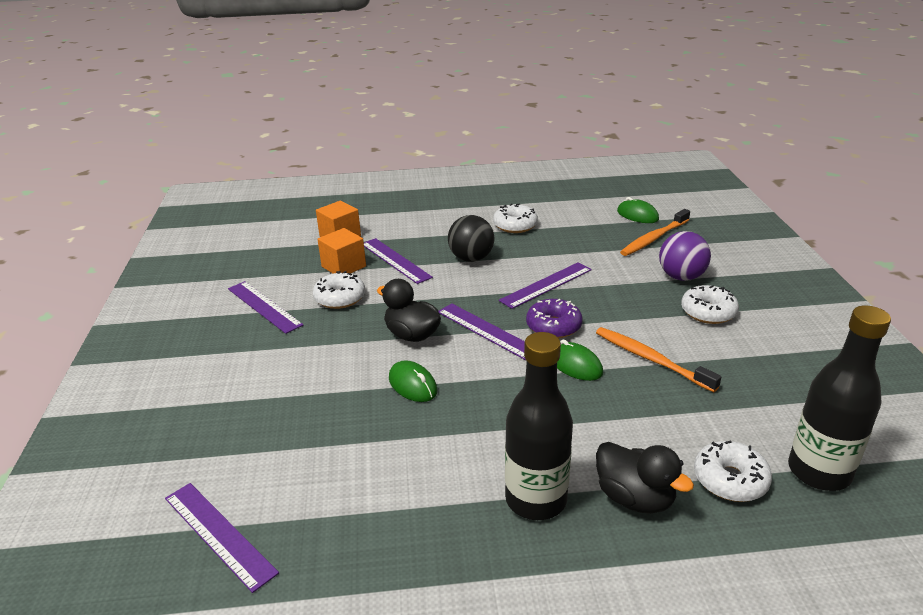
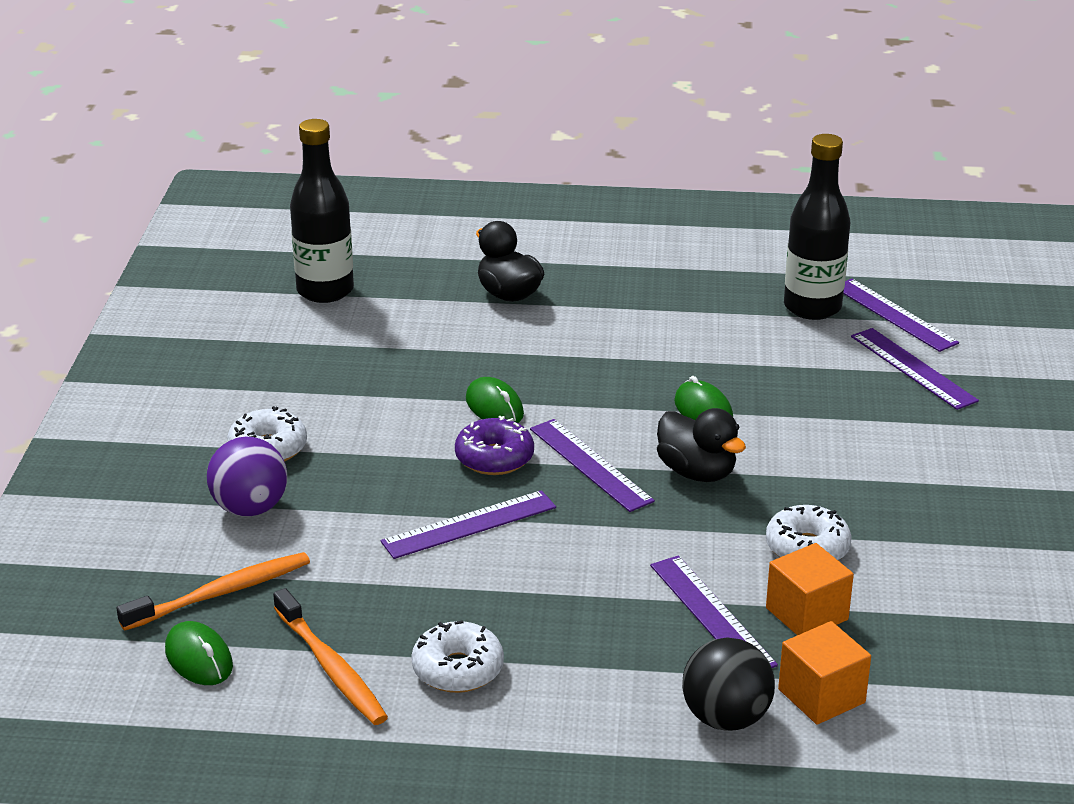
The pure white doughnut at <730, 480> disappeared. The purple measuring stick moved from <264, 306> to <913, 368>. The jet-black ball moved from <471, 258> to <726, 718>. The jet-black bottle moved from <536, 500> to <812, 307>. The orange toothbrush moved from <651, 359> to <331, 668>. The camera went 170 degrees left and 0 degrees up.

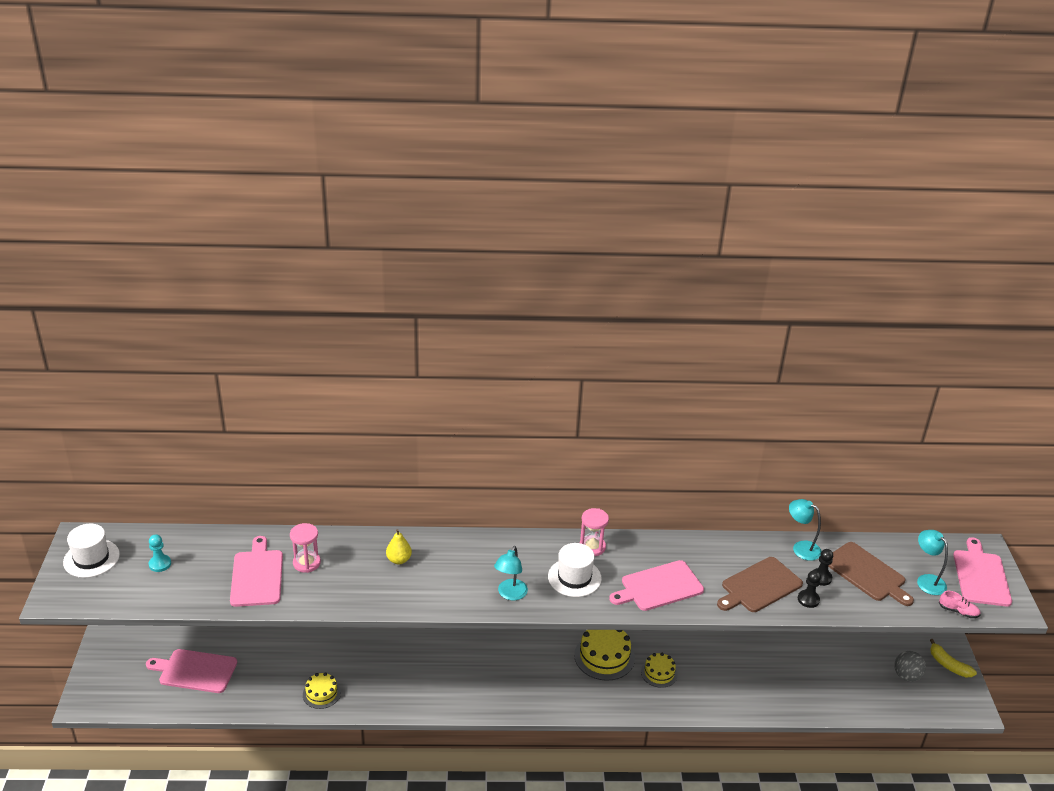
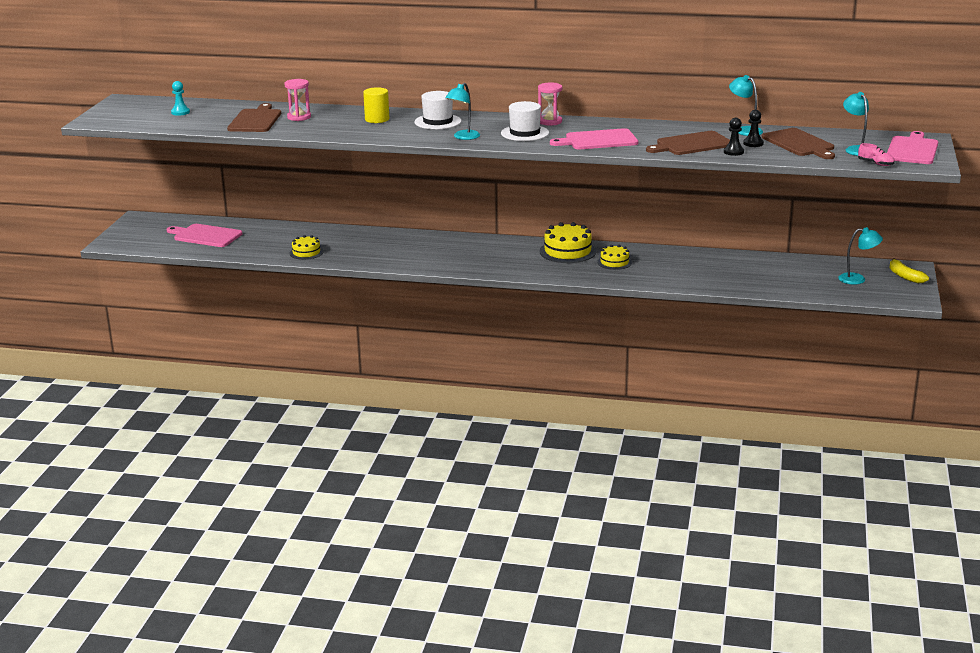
The pure white hat moved from <91, 558> to <438, 122>. The bright yellow pear at <399, 560> was replaced by the bright yellow cylinder shape at <377, 119>. The ash-grey ball at <906, 676> was replaced by the turquoise reading lamp at <857, 279>. The rosy bread board at <257, 576> became the brown bread board at <255, 120>. The camera went 15 degrees right and 10 degrees down.

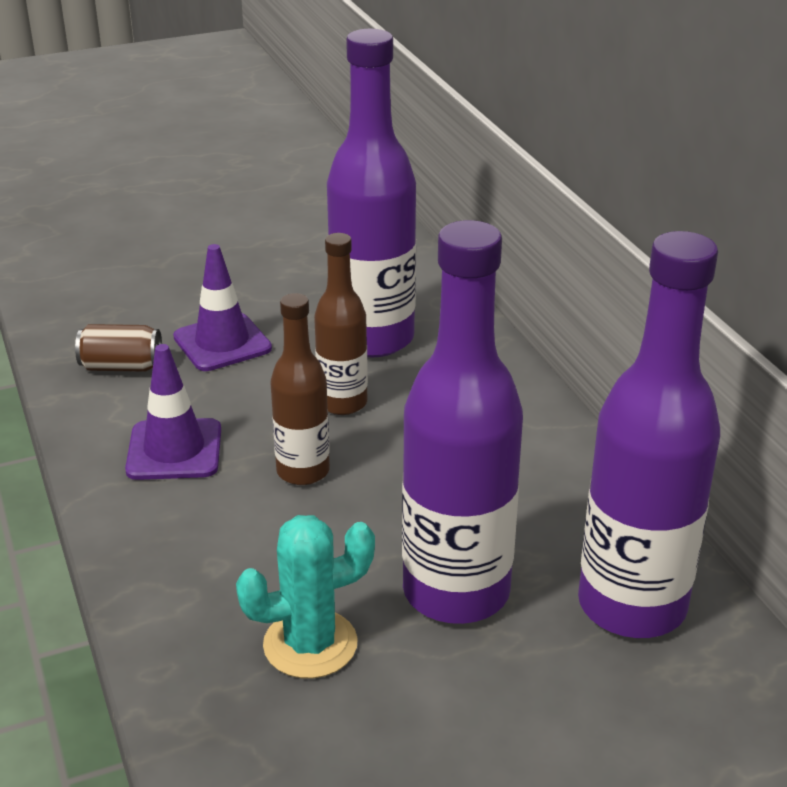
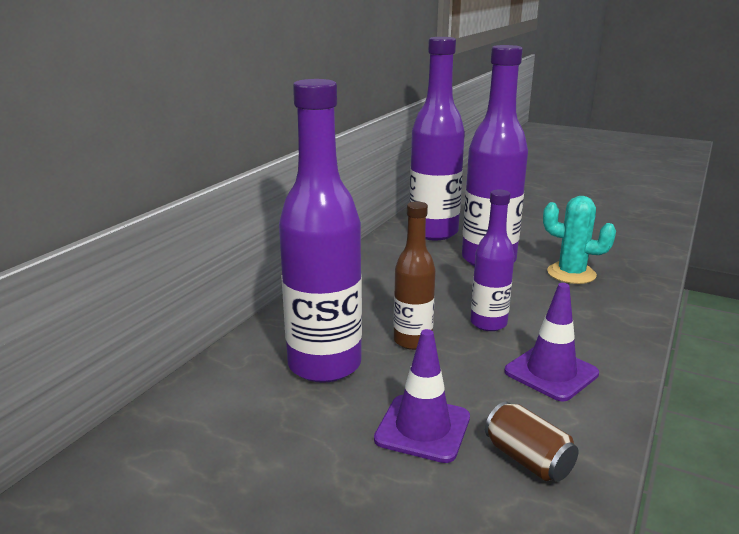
The brown bottle at <303, 471> became the purple bottle at <488, 323>. The camera went 130 degrees left and 10 degrees down.

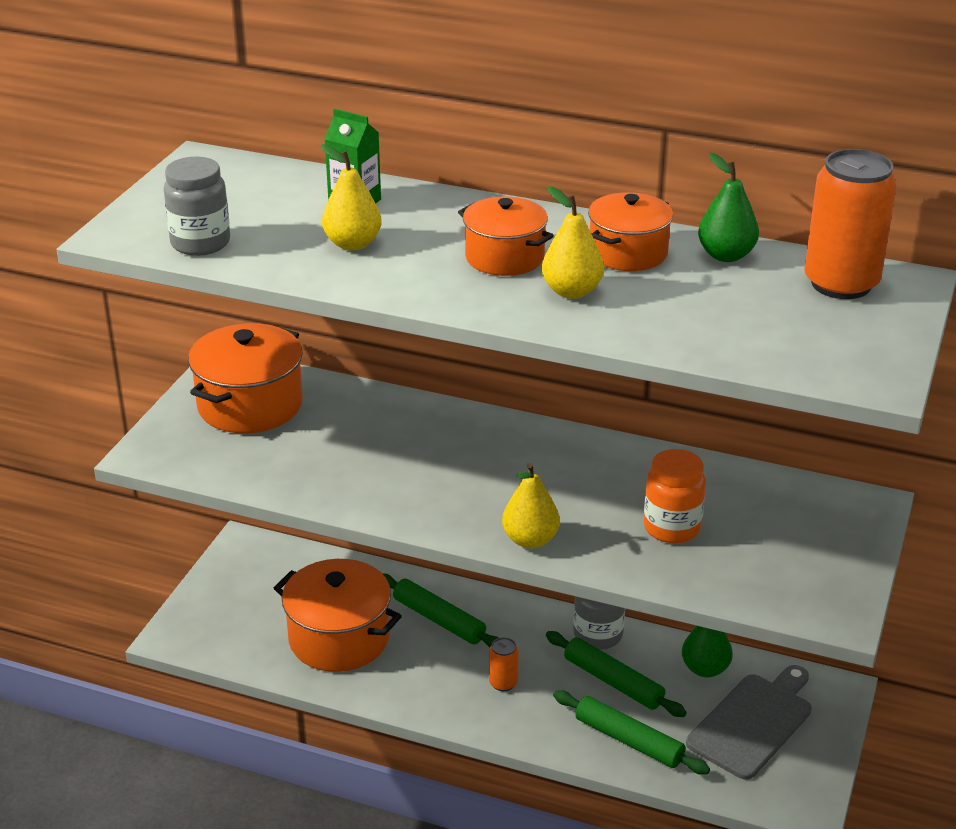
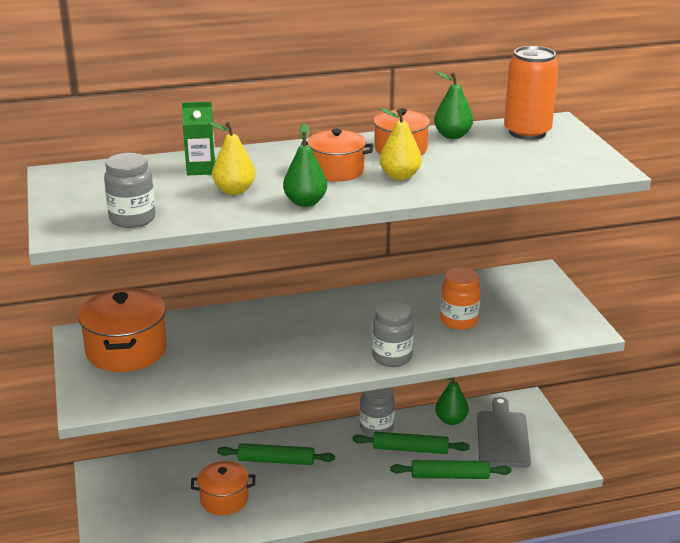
The orange tin at <503, 683> disappeared. The emerald pear at <305, 202> appeared. The bright yellow pear at <530, 540> was replaced by the ash-grey jar at <392, 357>. The orange stockpot at <339, 638> changed to 0.64 times the size. The camera went 35 degrees left and 5 degrees down.

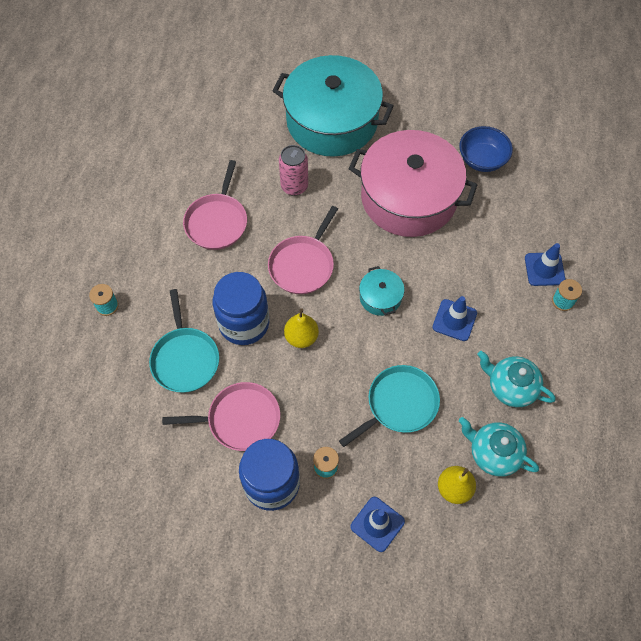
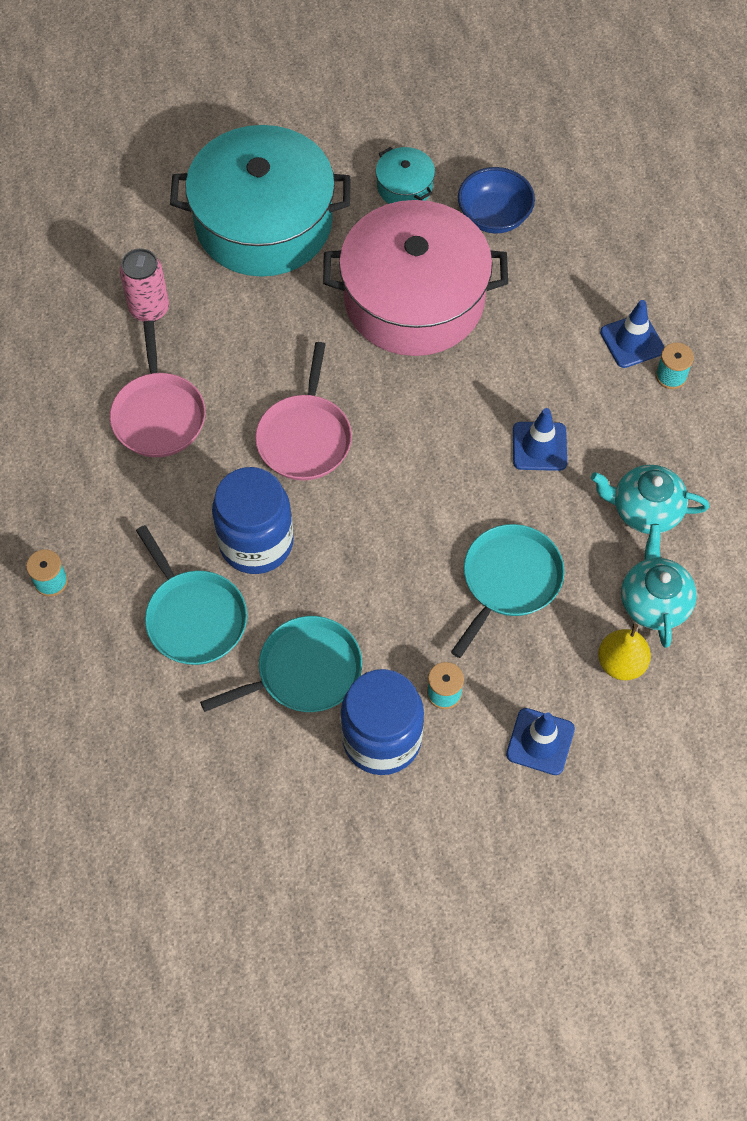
The bright yellow pear at <301, 337> disappeared. The rosy tin moved from <294, 186> to <149, 309>. The turquoise stockpot moved from <380, 297> to <404, 186>. The rosy frying pan at <240, 419> became the turquoise frying pan at <304, 671>. The turquoise teapot at <493, 453> turned 75 degrees clockwise. The camera went 20 degrees left and 0 degrees up.

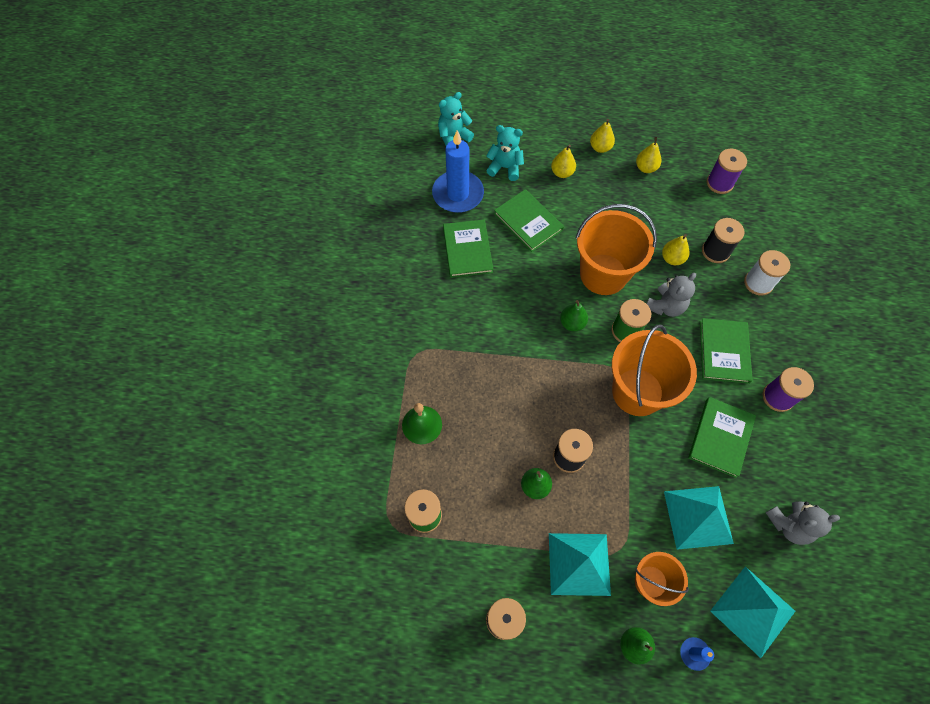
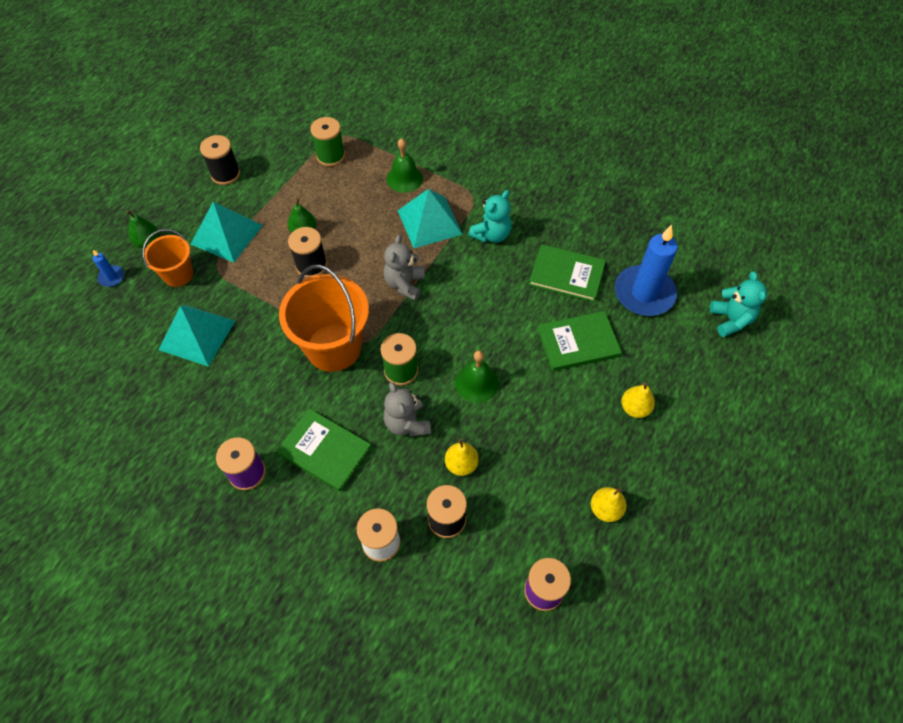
The emerald pear at <572, 323> disappeared. The bright yellow pear at <600, 148> disappeared. The emerald hardcover at <720, 437> disappeared. The turquoise teddy bear moved from <505, 168> to <491, 234>. The turquoise solid pyramid moved from <752, 611> to <429, 222>. The ash-grey teddy bear moved from <789, 525> to <405, 284>. The orange sand bucket at <603, 274> was replaced by the emerald school bell at <477, 383>. The camera went 115 degrees right and 5 degrees down.

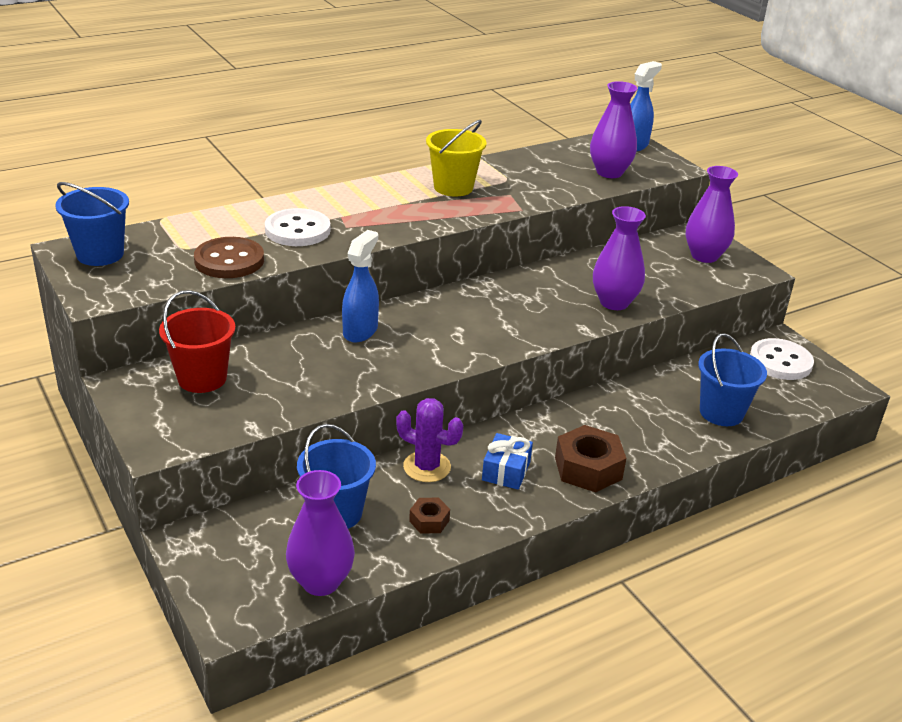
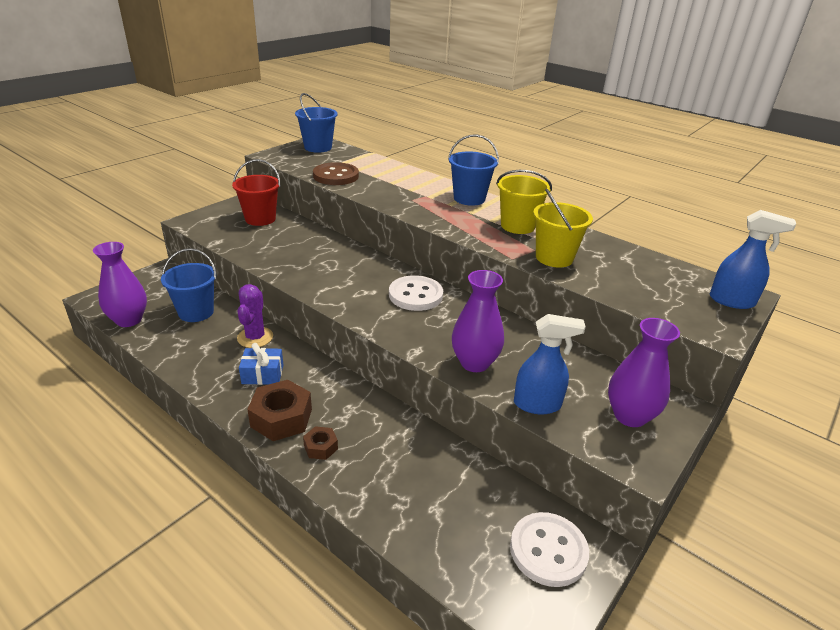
The purple tall vase at <609, 172> disappeared. The bright yellow sand bucket at <554, 258> appeared. The pure white sewing button moved from <297, 230> to <415, 295>. The royal blue sprayer moved from <360, 331> to <537, 404>. The brown hexagon nut moved from <429, 521> to <320, 447>. The royal blue sand bucket moved from <721, 412> to <469, 198>. The camera went 70 degrees right and 0 degrees up.

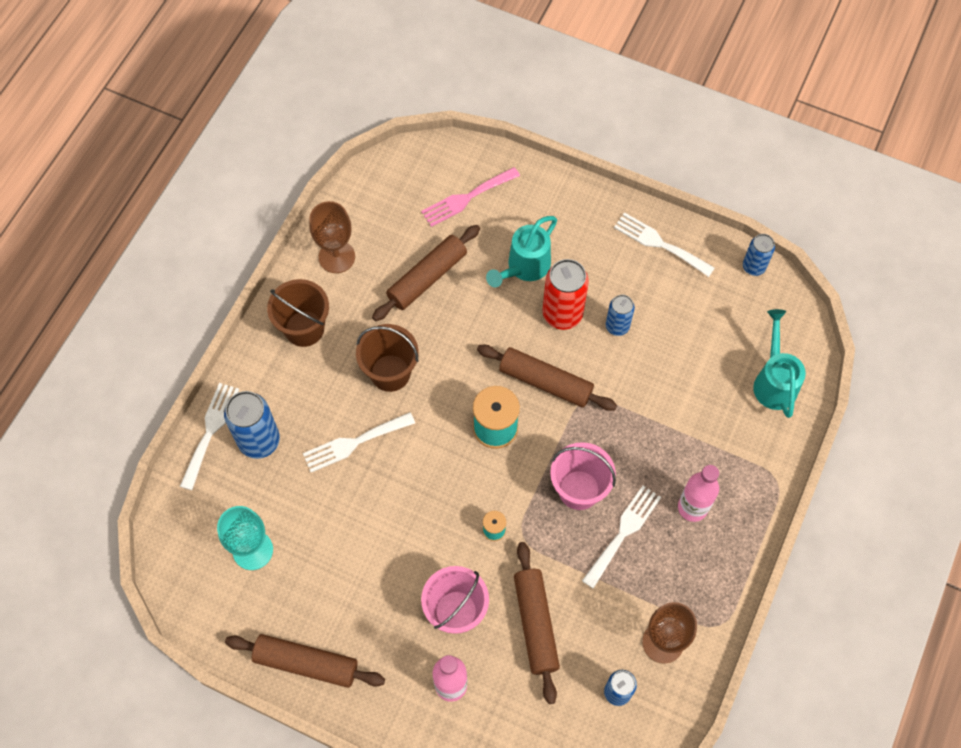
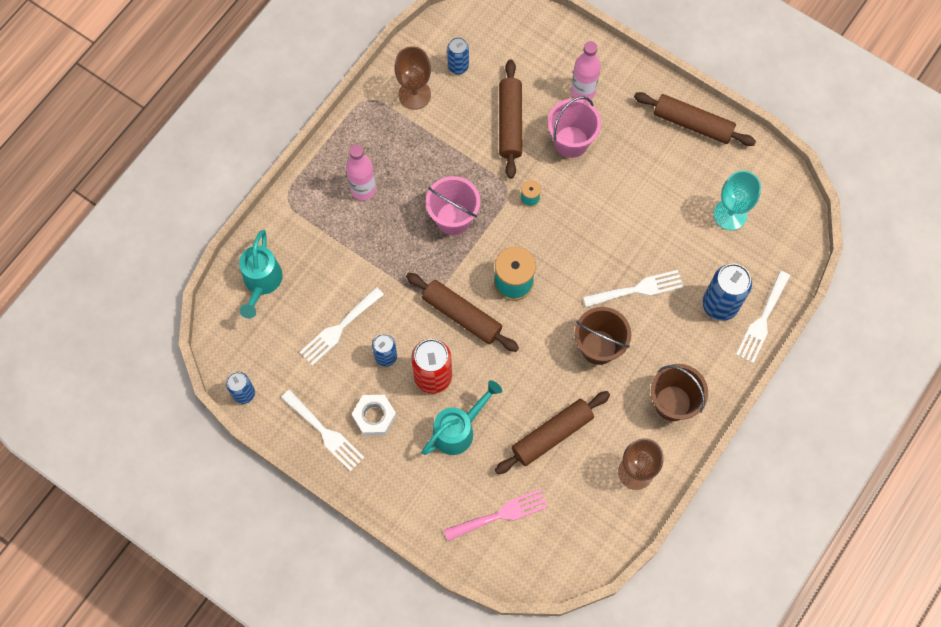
The pure white hexagon nut at <374, 416> appeared. The pure white fork moved from <623, 532> to <339, 329>. The camera went 170 degrees left and 5 degrees up.

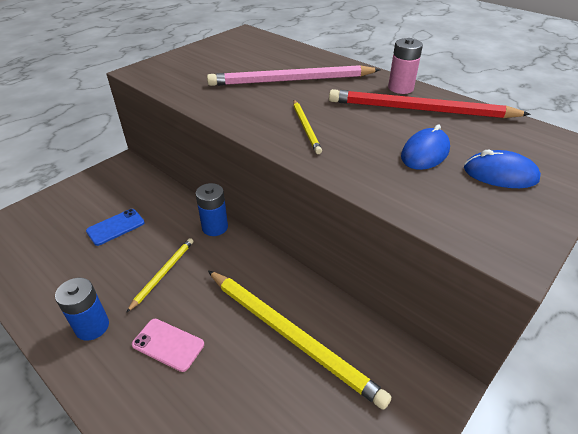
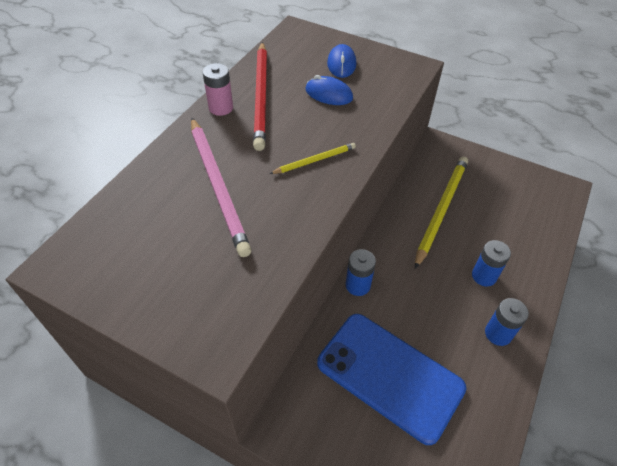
The bright yellow wooden pencil at <163, 273> disappeared. The rosy phone at <168, 344> was replaced by the royal blue AA battery at <484, 276>. The royal blue phone at <115, 227> changed to 2.42 times the size. The camera went 105 degrees left and 10 degrees up.

